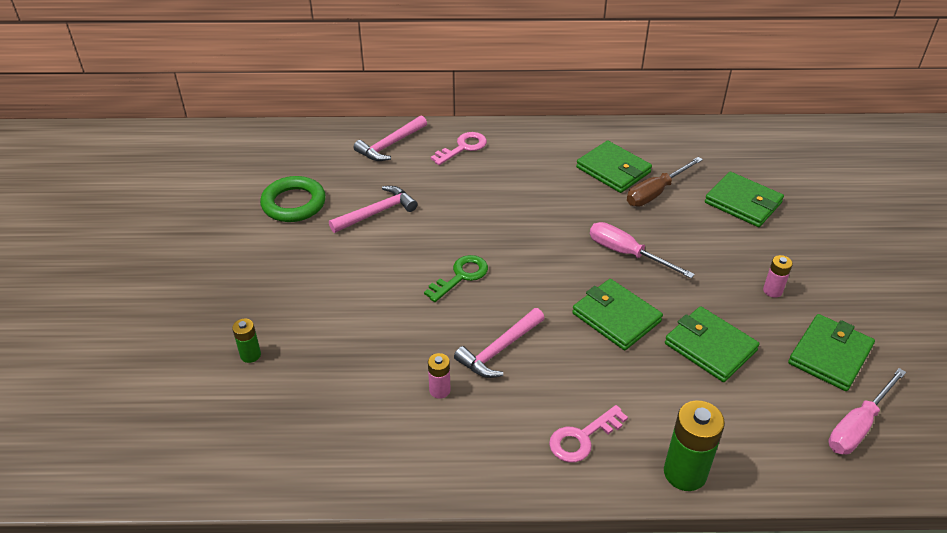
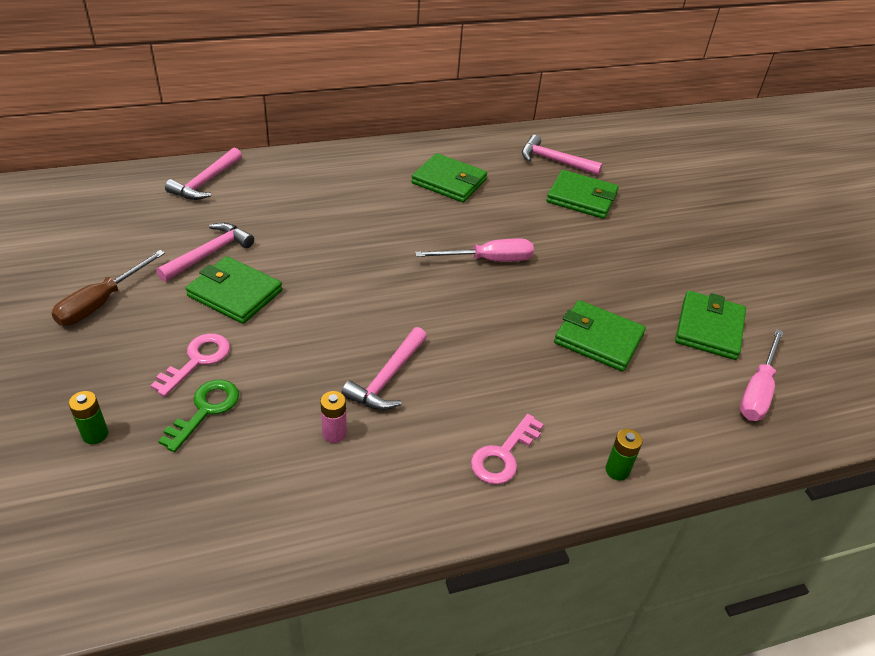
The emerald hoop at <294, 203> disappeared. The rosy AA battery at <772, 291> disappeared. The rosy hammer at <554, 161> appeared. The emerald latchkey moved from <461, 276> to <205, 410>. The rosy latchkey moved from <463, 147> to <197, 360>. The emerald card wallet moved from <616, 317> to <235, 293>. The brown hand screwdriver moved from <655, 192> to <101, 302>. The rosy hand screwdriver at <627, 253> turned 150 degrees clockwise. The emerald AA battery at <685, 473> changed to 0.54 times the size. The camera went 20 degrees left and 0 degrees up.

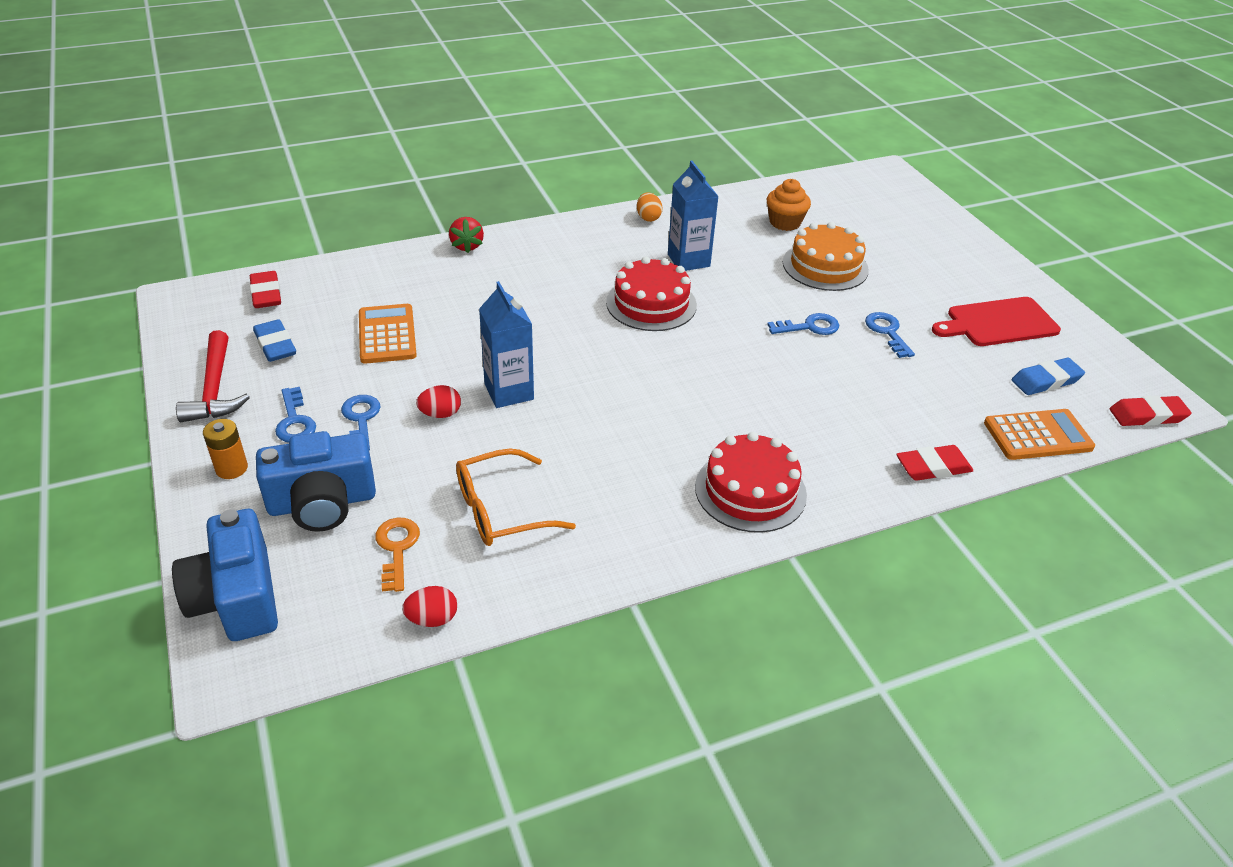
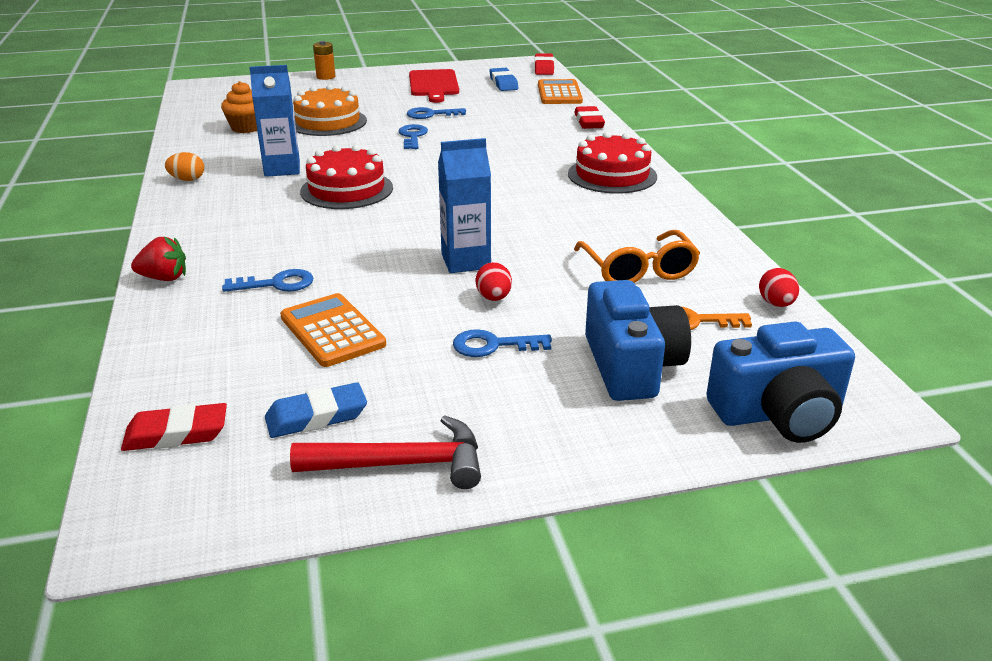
The orange AA battery moved from <231, 468> to <326, 77>. The royal blue latchkey moved from <295, 421> to <276, 284>. The orange adding machine at <387, 335> turned 60 degrees clockwise. The camera went 80 degrees left and 10 degrees down.

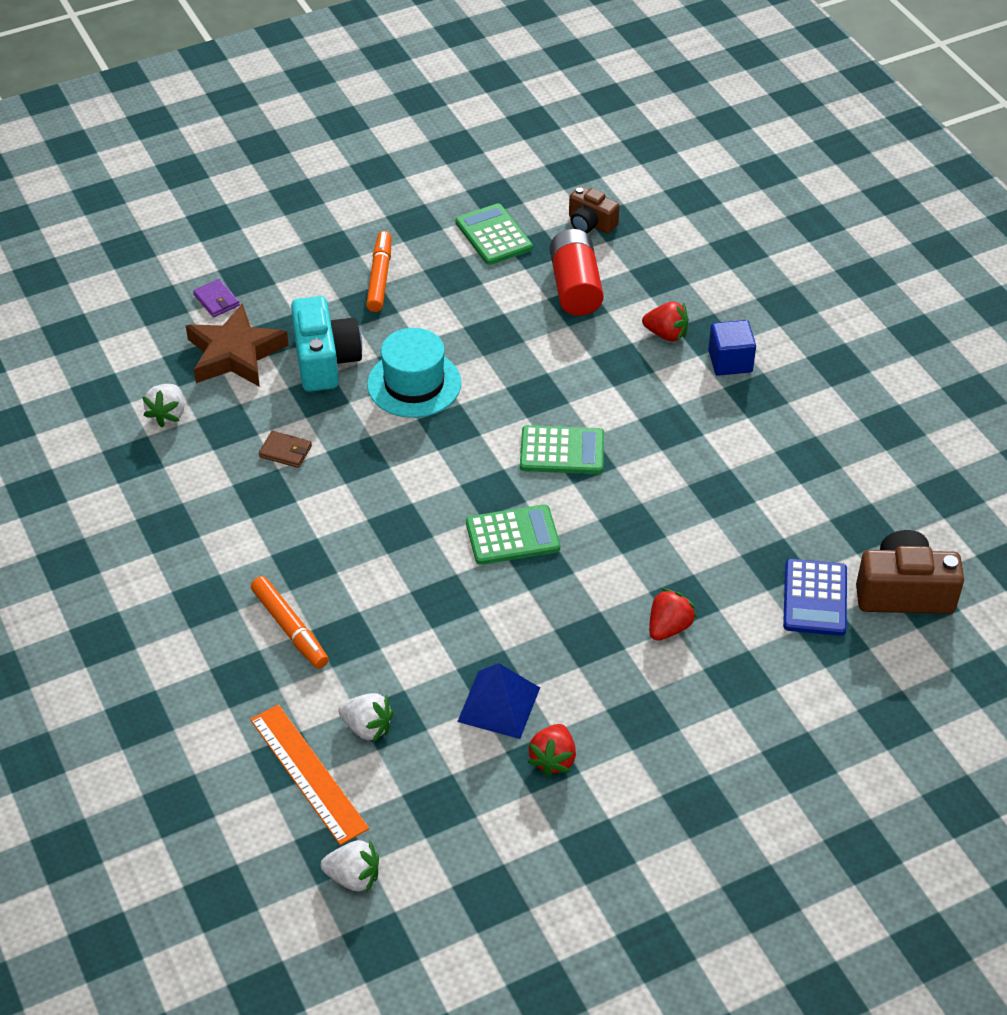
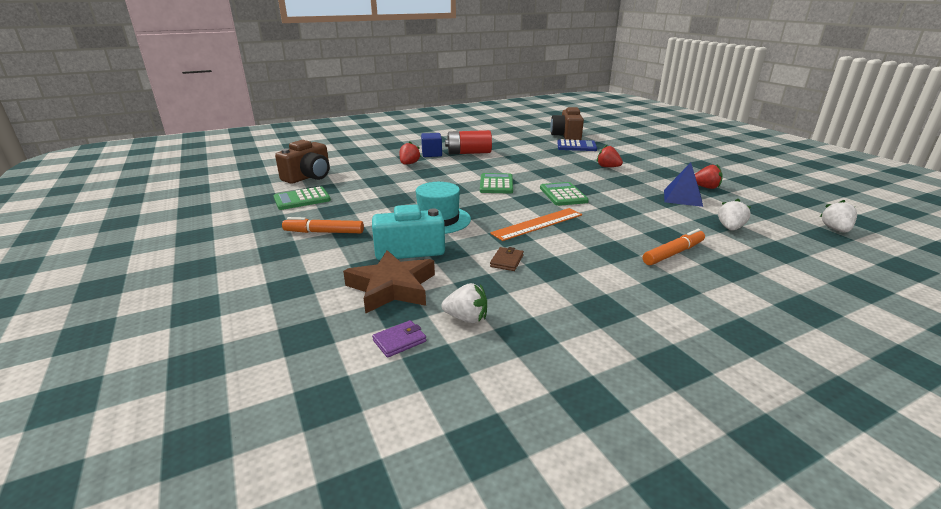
The purple card wallet moved from <216, 300> to <399, 341>. The orange measuring stick moved from <308, 773> to <537, 224>. The red AA battery moved from <575, 287> to <468, 153>. The brown compact camera at <590, 223> changed to 1.65 times the size. The camera went 90 degrees left and 20 degrees down.

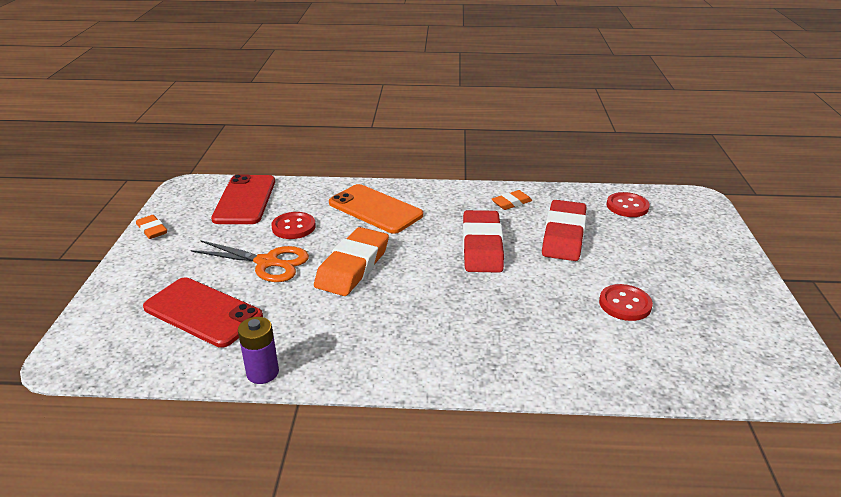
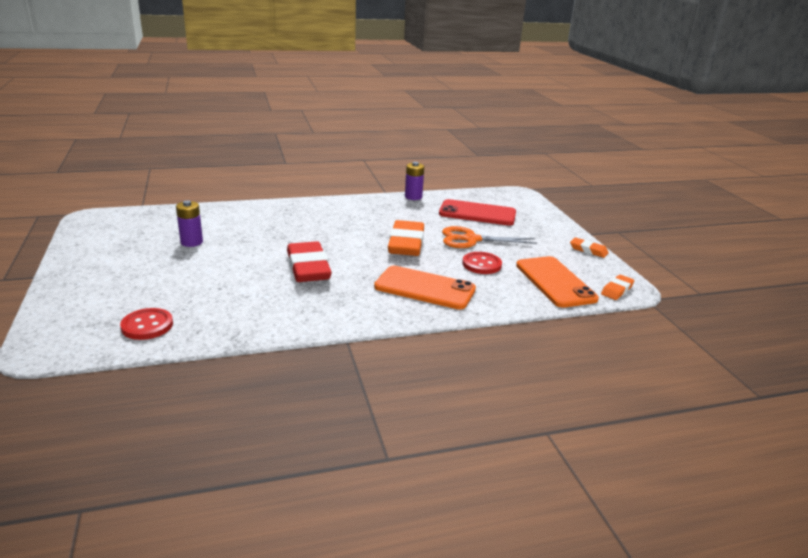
The red pencil eraser at <563, 235> disappeared. The orange pencil eraser moved from <511, 203> to <617, 290>. The red sewing button at <625, 304> was replaced by the purple AA battery at <191, 242>. The red phone at <245, 200> became the orange phone at <555, 282>. The camera went 160 degrees right and 5 degrees down.

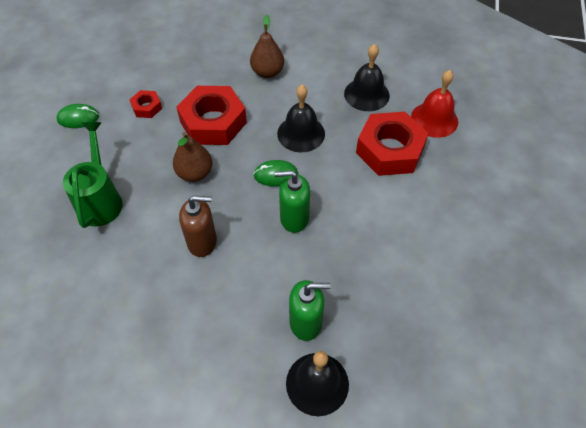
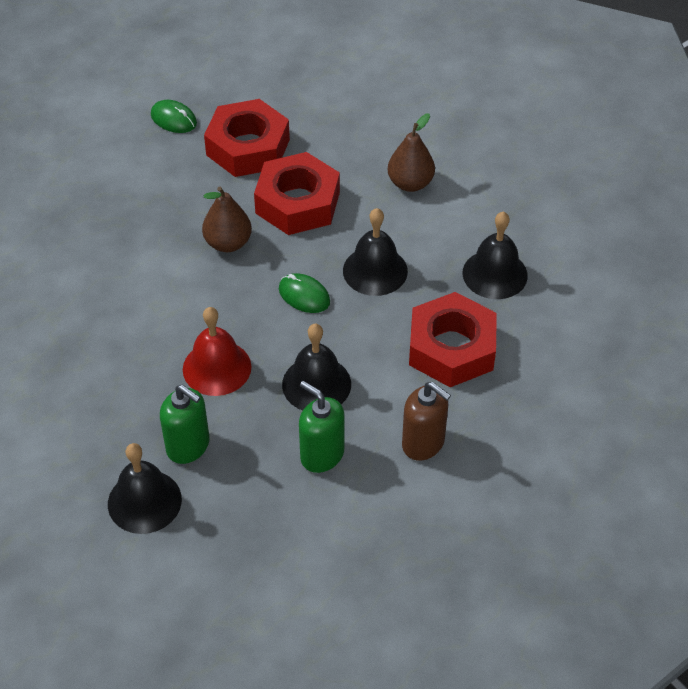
The emerald watering can at <100, 200> disappeared. The jet-black school bell at <316, 384> appeared. The brown soap pump moved from <202, 242> to <423, 443>. The emerald soap pump moved from <294, 218> to <322, 455>. The red school bell moved from <434, 119> to <217, 368>. The red hexagon nut at <147, 107> changed to 2.11 times the size. The camera went 40 degrees right and 5 degrees down.

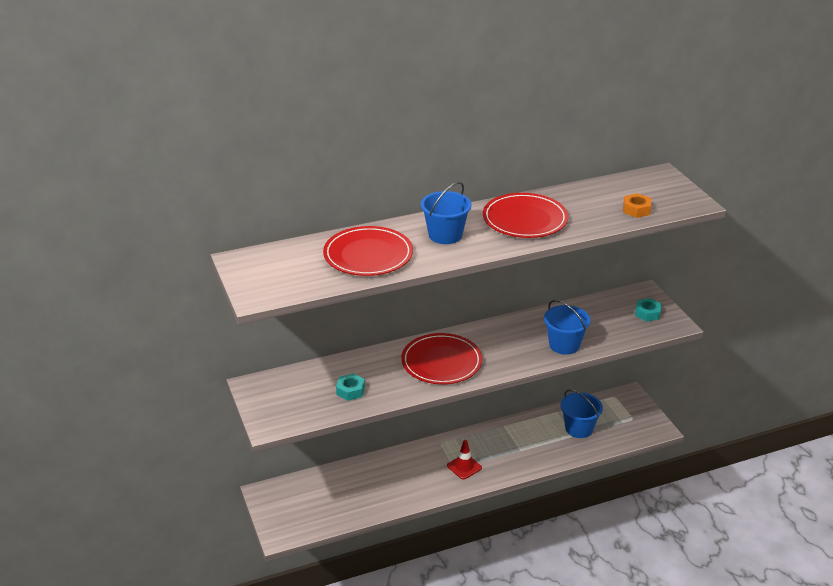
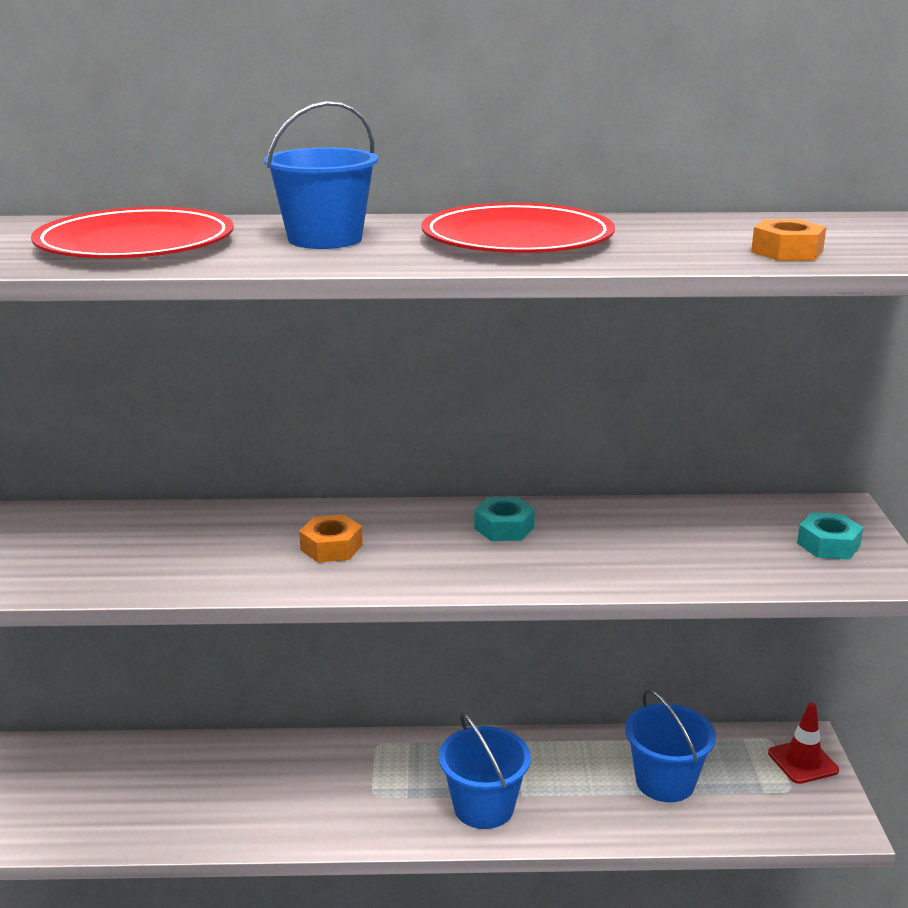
The turquoise hexagon nut moved from <350, 391> to <504, 528>. The red safety cone moved from <464, 467> to <803, 762>. The royal blue sand bucket moved from <564, 345> to <483, 807>. The red plate at <441, 362> was replaced by the orange hexagon nut at <331, 547>. The camera went 20 degrees right and 10 degrees down.

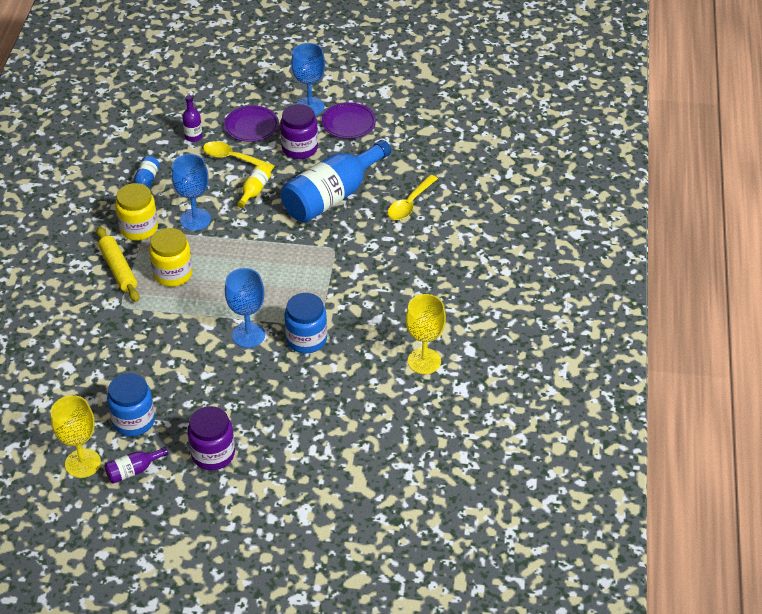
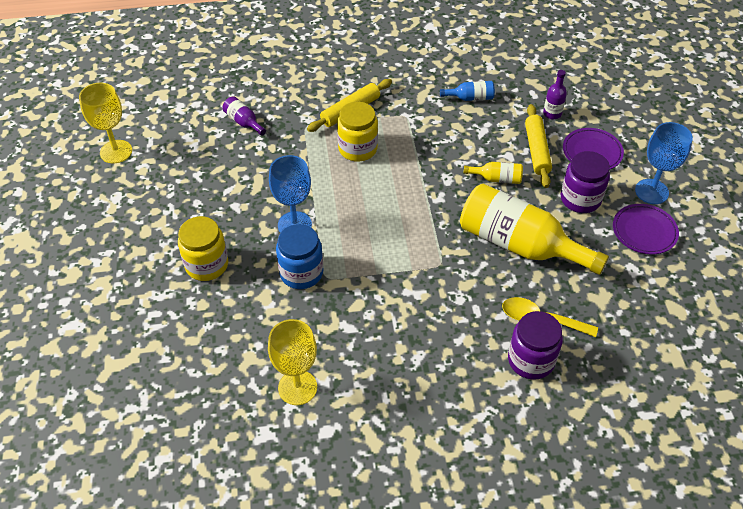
The royal blue jar at <134, 421> disappeared. The royal blue chalice at <195, 219> disappeared. The purple bottle moved from <133, 471> to <243, 122>. The bright yellow jar moved from <139, 228> to <207, 265>. The purple jar moved from <213, 454> to <531, 360>. The bright yellow teaspoon at <233, 158> was replaced by the bright yellow dough roller at <536, 150>. The royal blue bottle at <332, 196> became the bright yellow bottle at <519, 244>. The camera went 75 degrees right and 5 degrees up.

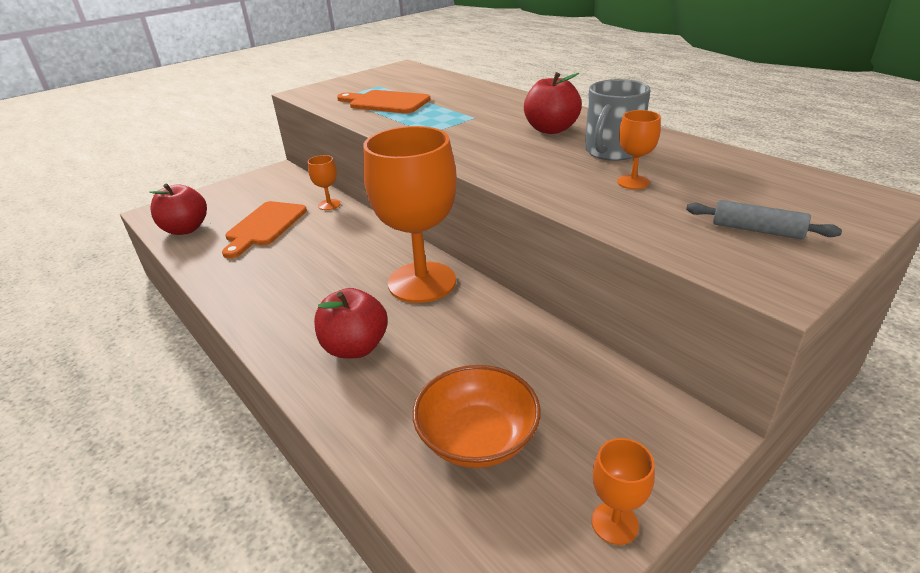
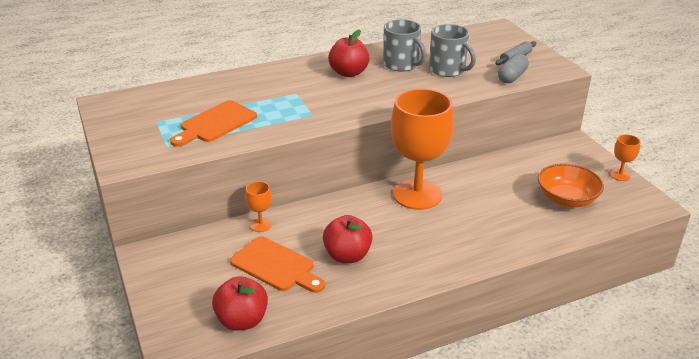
The ash-grey pill shape at <512, 77> appeared. The red toy apple moved from <355, 347> to <347, 256>. The orange chalice at <633, 182> was replaced by the ash-grey tea mug at <448, 70>. The camera went 75 degrees left and 0 degrees up.

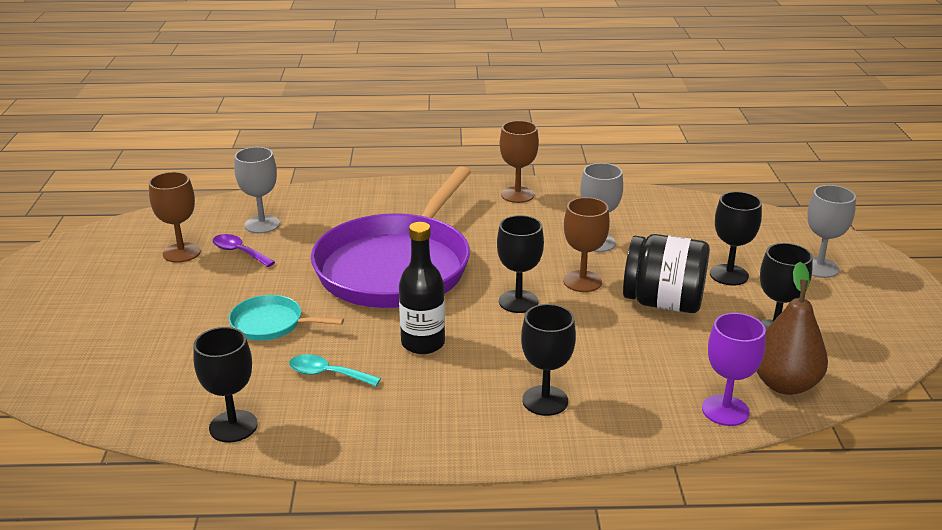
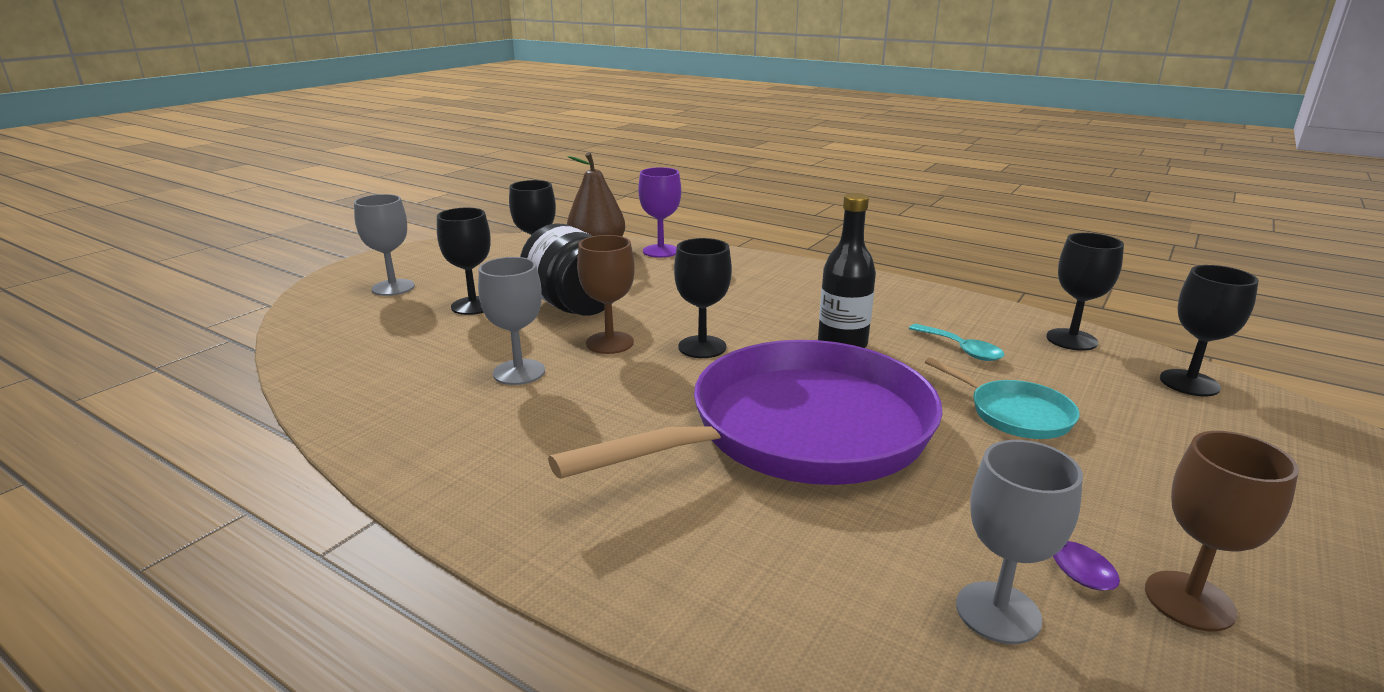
The brown chalice at <517, 195> disappeared. The jet-black chalice moved from <545, 401> to <1189, 383>. The camera went 145 degrees left and 5 degrees down.

